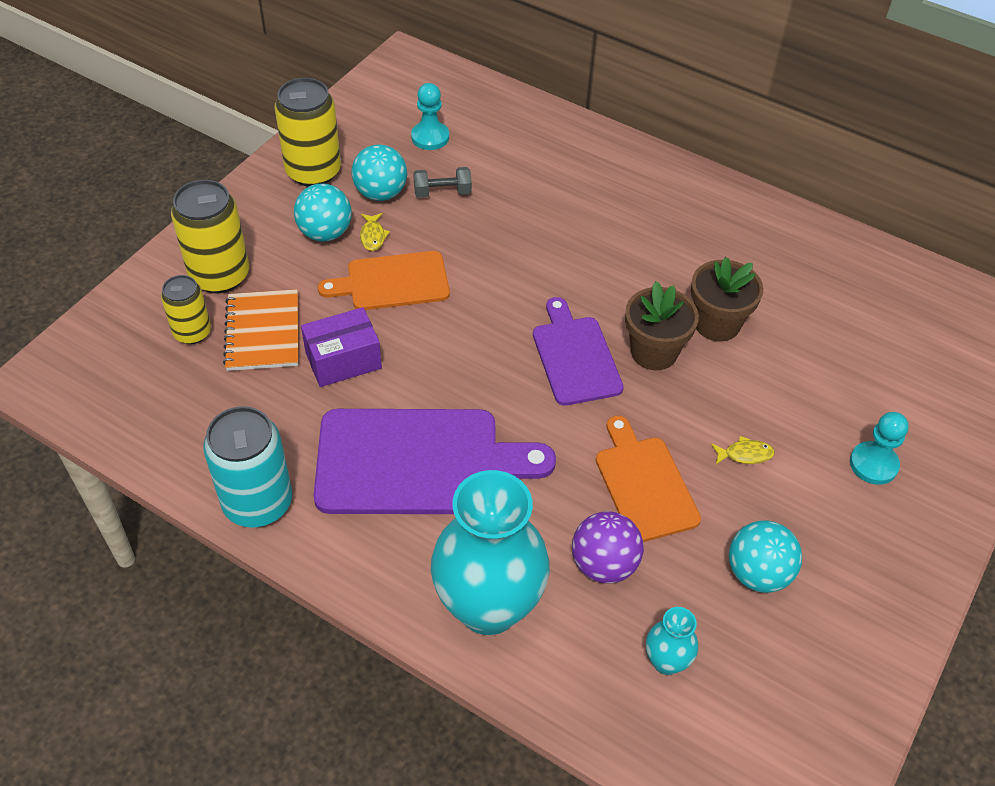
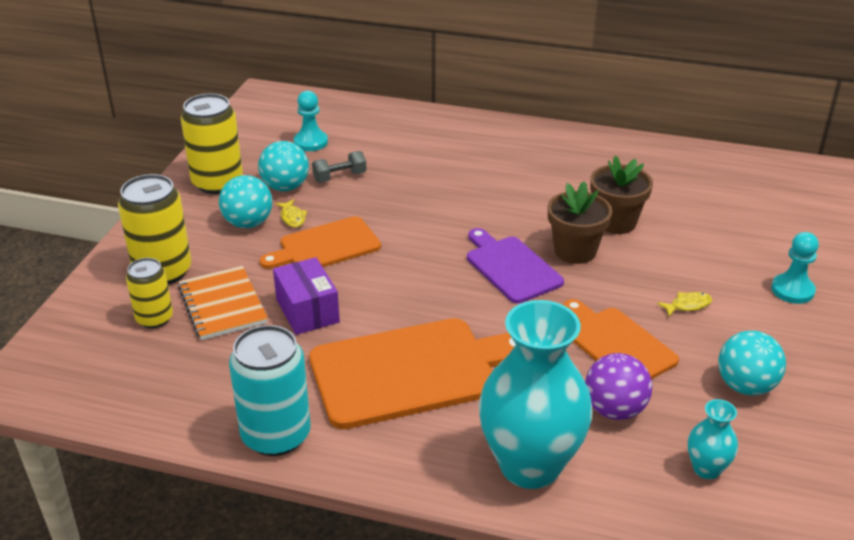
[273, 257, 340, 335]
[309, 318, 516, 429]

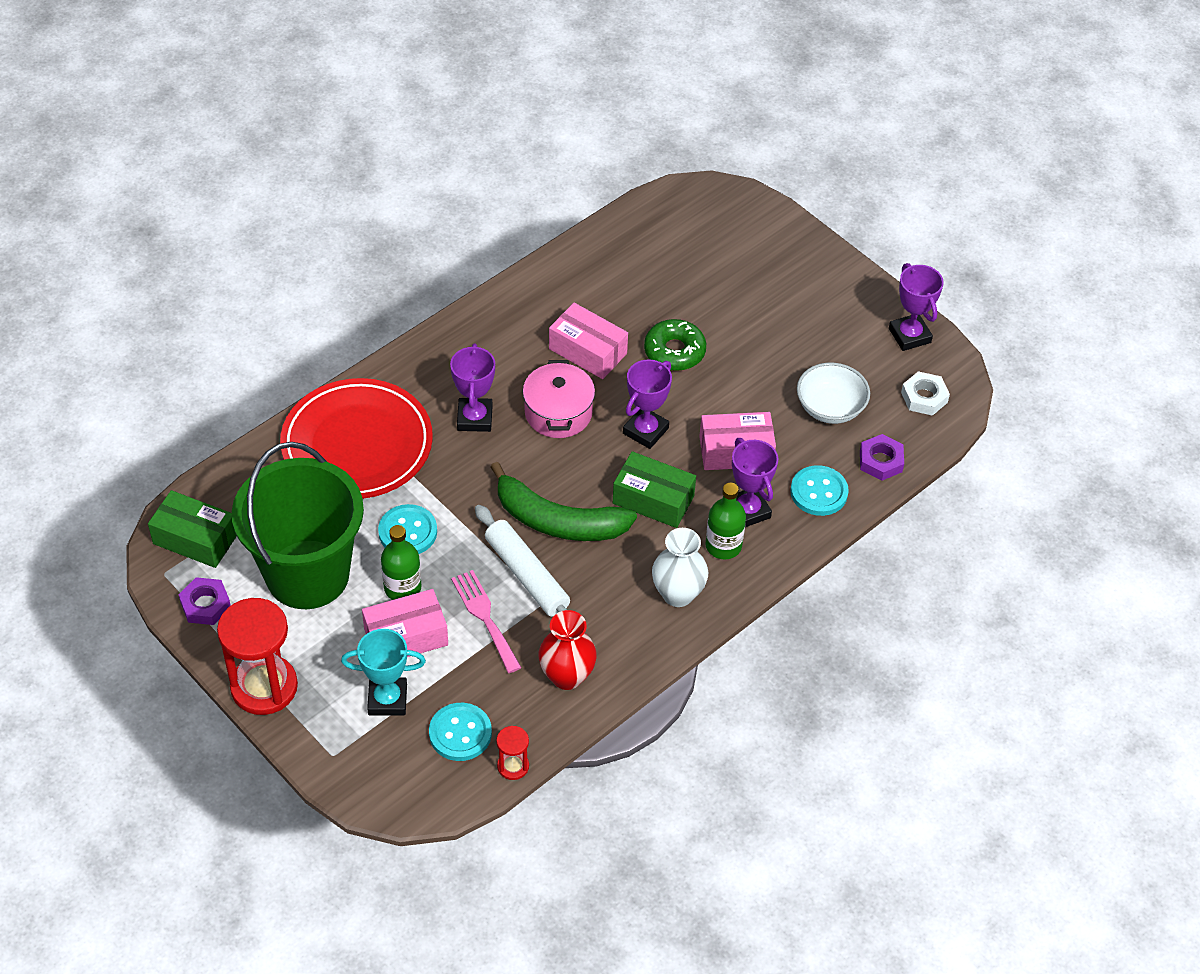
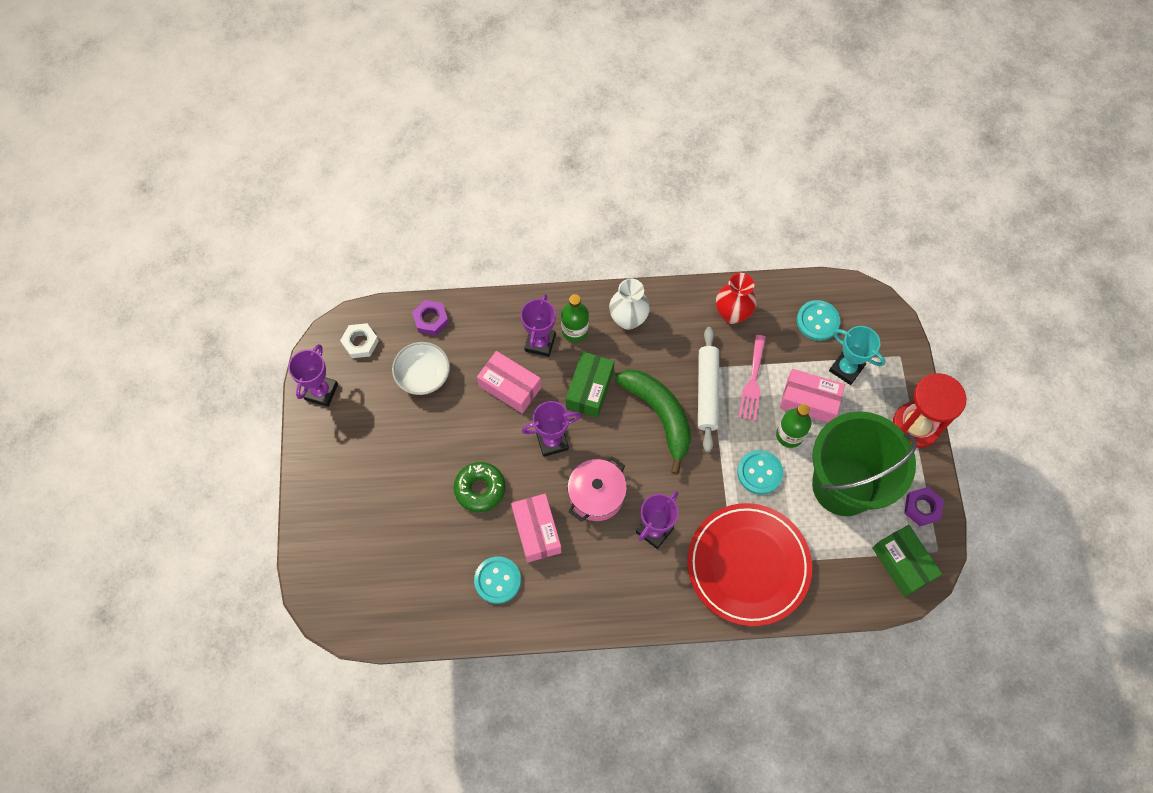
[474, 556, 521, 604]
[566, 351, 614, 418]
[496, 726, 529, 780] (first image)

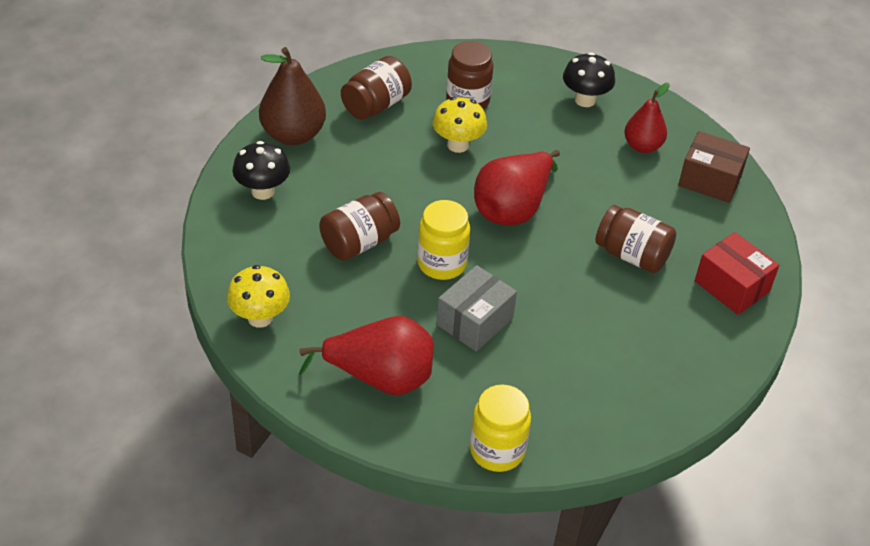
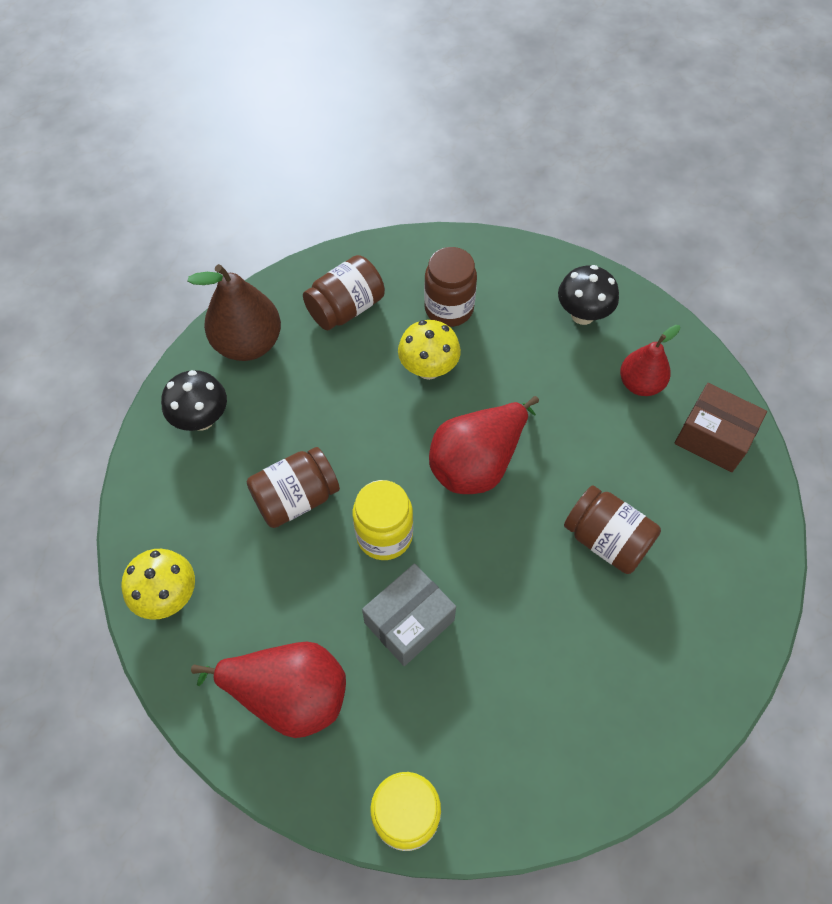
[695, 232, 779, 315] (first image)

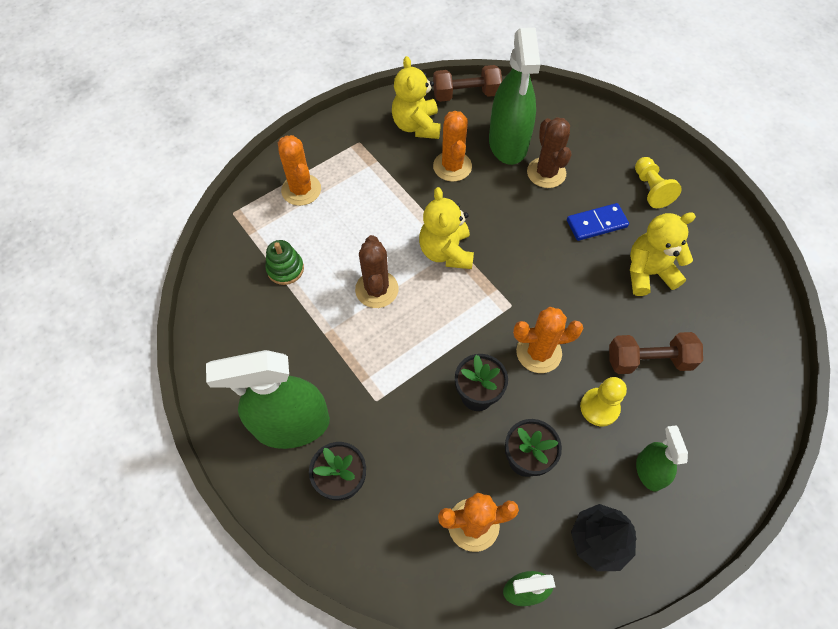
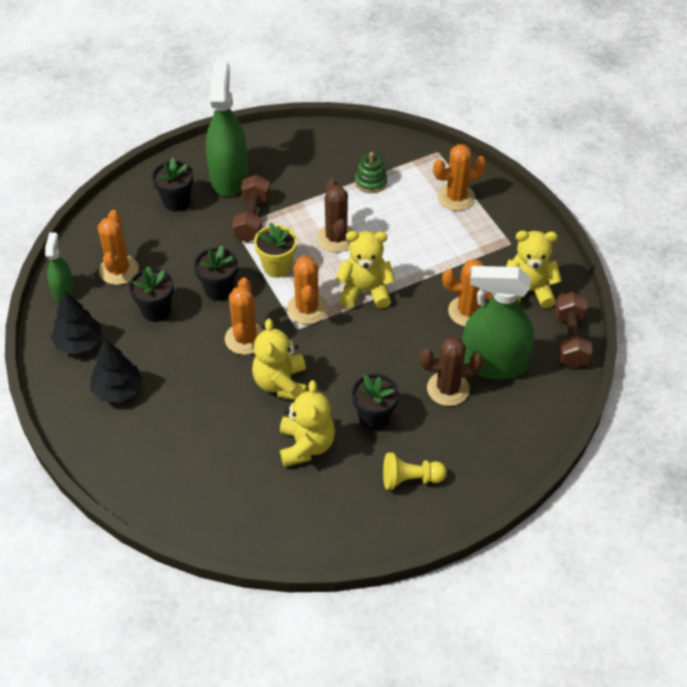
[90, 340, 143, 403]
[232, 174, 270, 242]
[252, 318, 307, 400]
[254, 223, 297, 278]
[287, 255, 328, 324]
[317, 179, 353, 252]
[352, 374, 399, 430]
[580, 377, 627, 426] (first image)

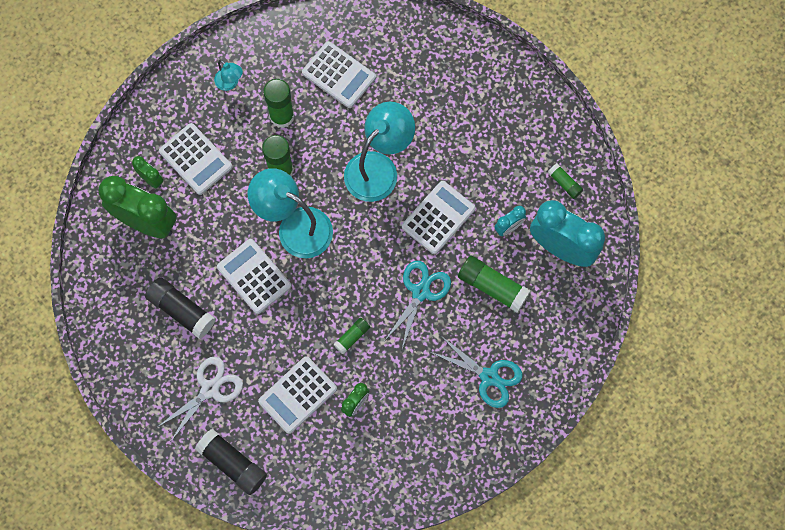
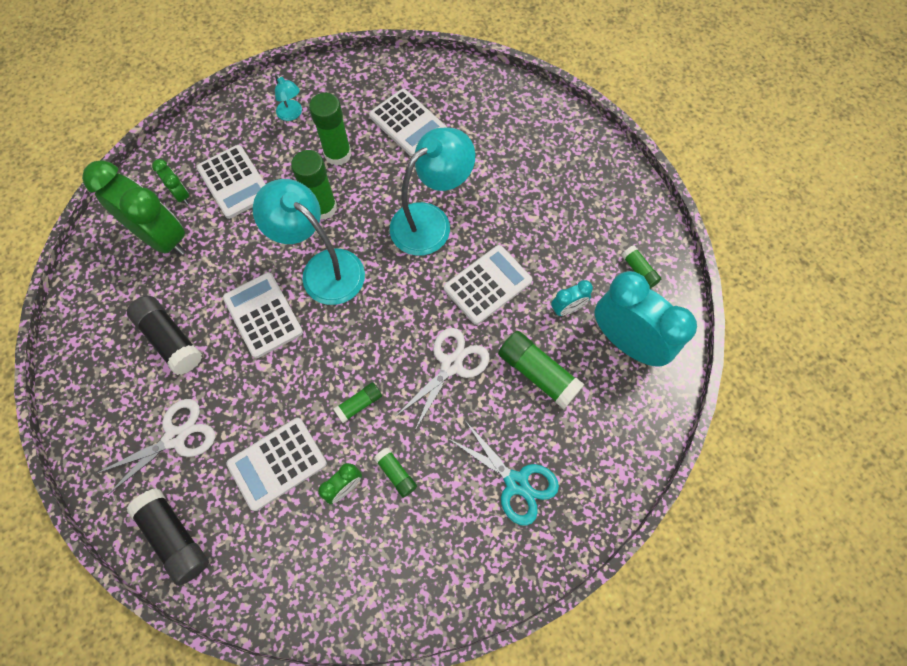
[374, 448, 417, 498]
[395, 328, 489, 430]

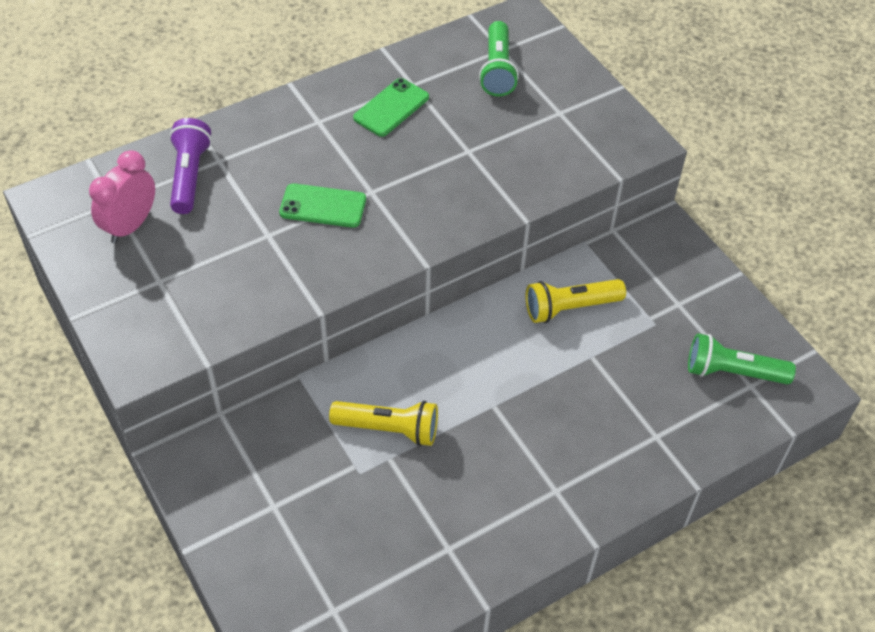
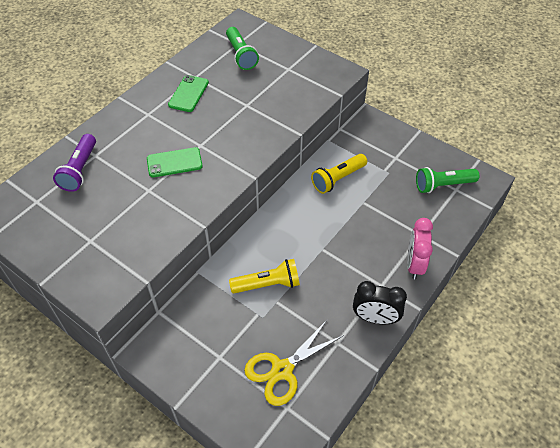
[53, 134, 96, 192]
[244, 320, 344, 406]
[353, 281, 407, 324]
[407, 218, 433, 279]

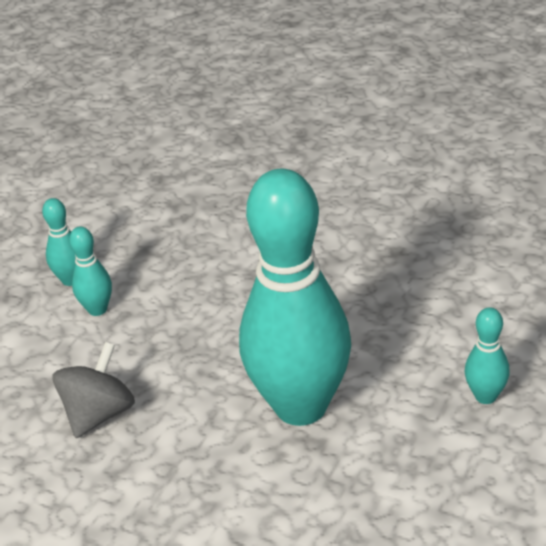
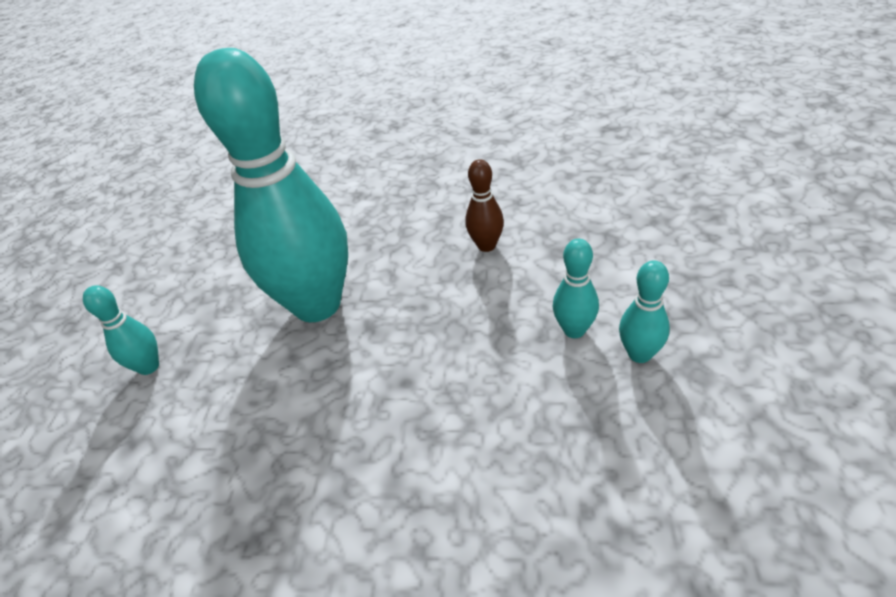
[465, 159, 504, 252]

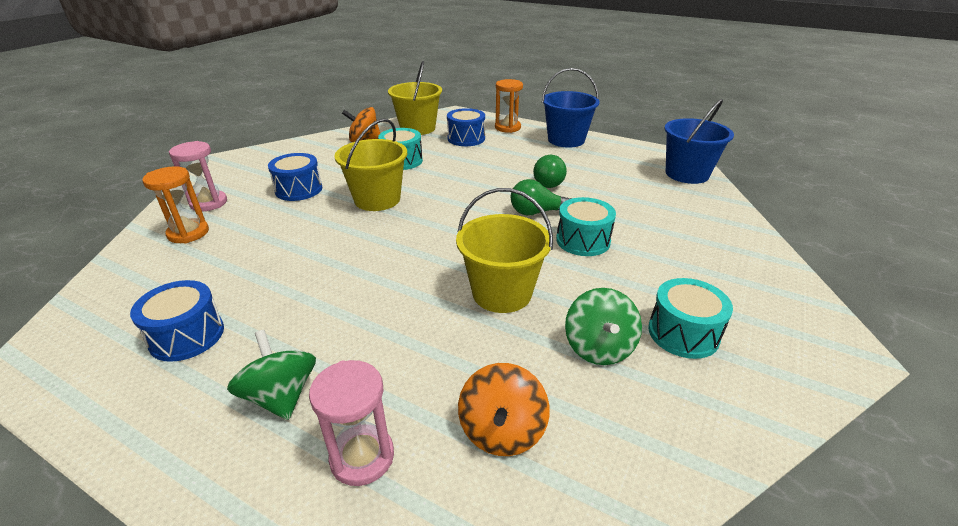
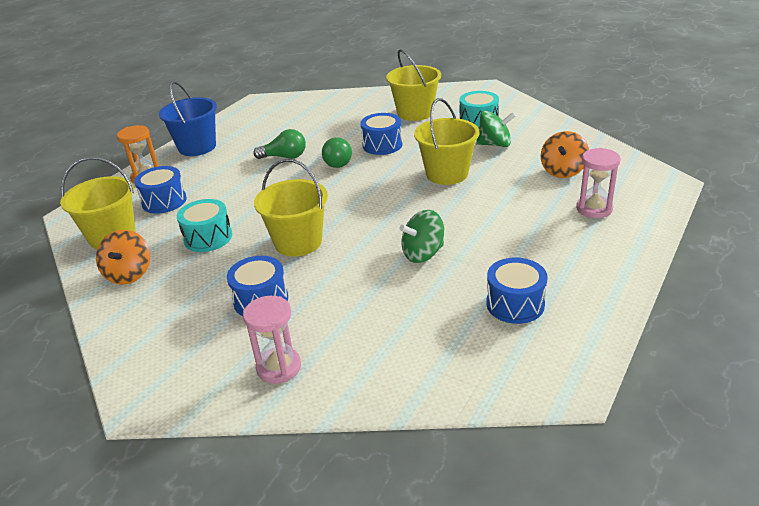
[361, 113, 403, 155]
[386, 49, 441, 121]
[399, 210, 444, 263]
[541, 131, 589, 178]
[142, 166, 209, 243] (first image)
[664, 99, 734, 184] (first image)

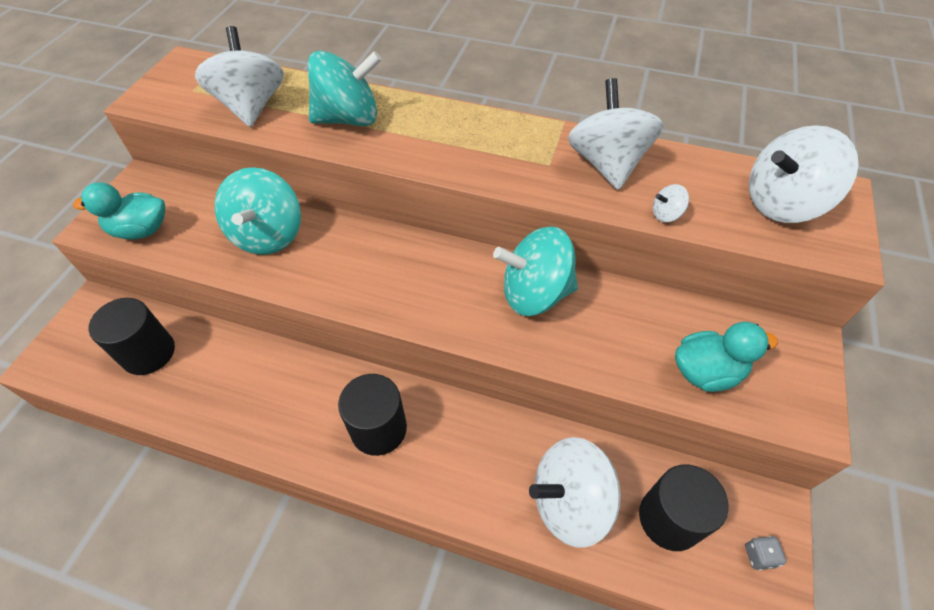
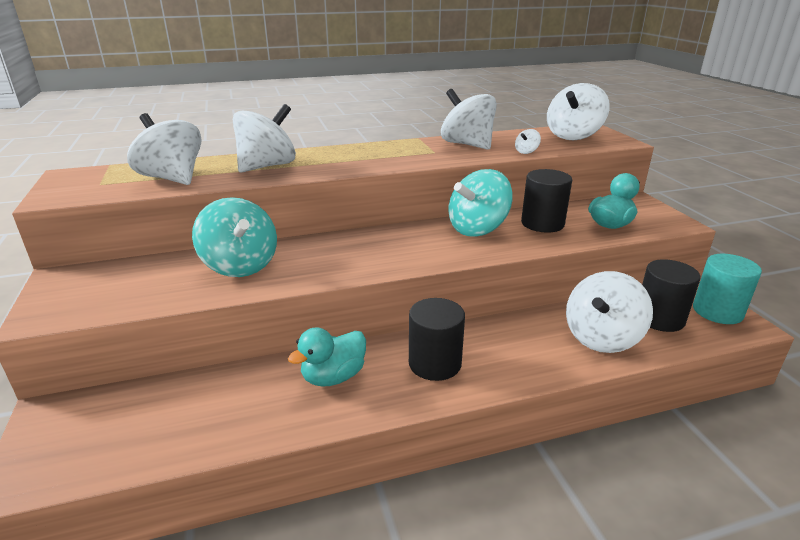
[233, 104, 296, 172]
[288, 327, 366, 387]
[521, 169, 572, 233]
[693, 254, 762, 324]

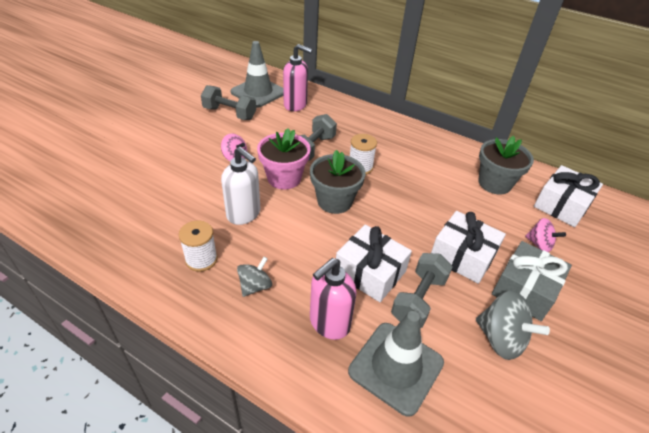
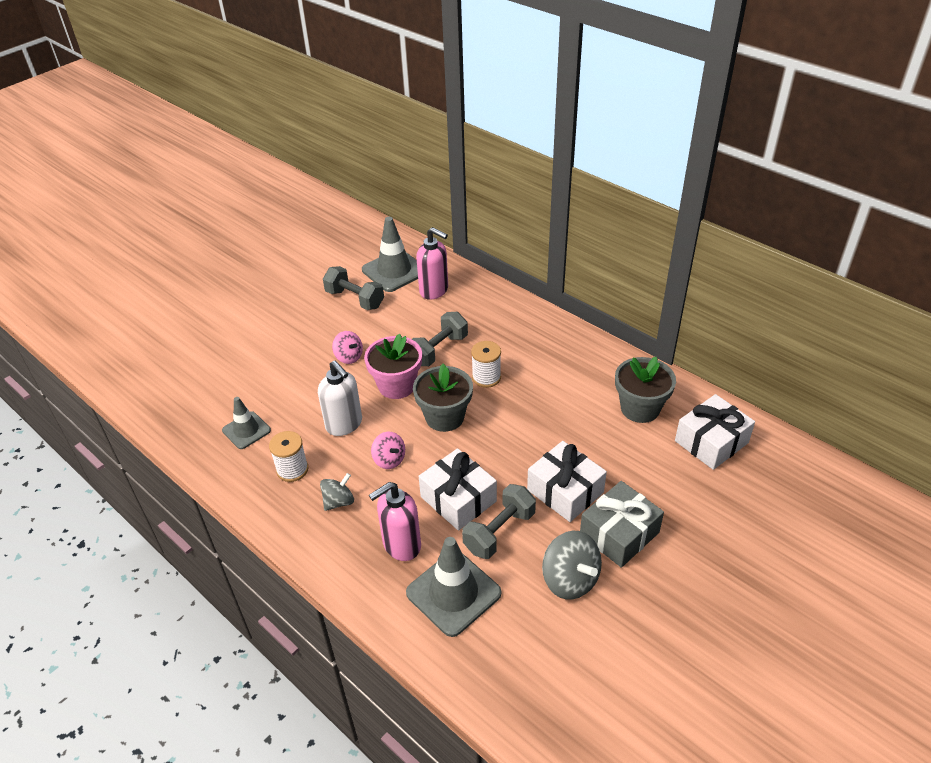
[222, 397, 271, 449]
[371, 432, 405, 469]

